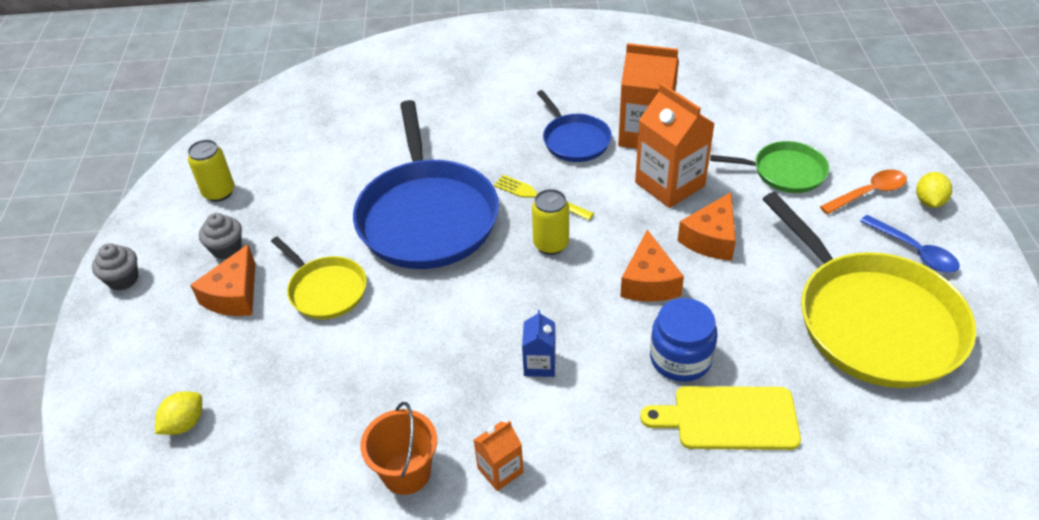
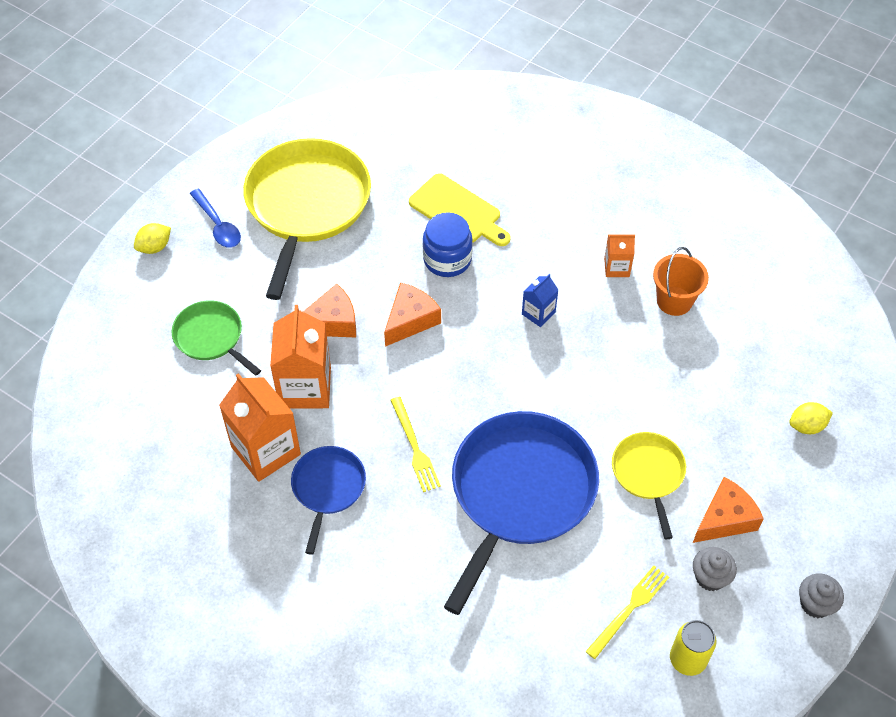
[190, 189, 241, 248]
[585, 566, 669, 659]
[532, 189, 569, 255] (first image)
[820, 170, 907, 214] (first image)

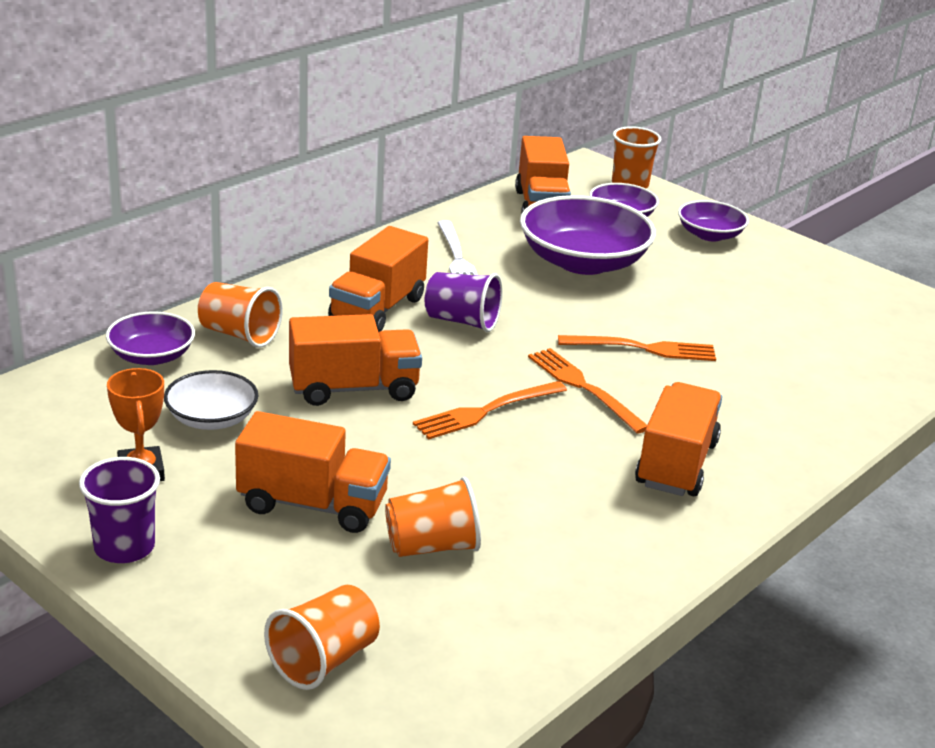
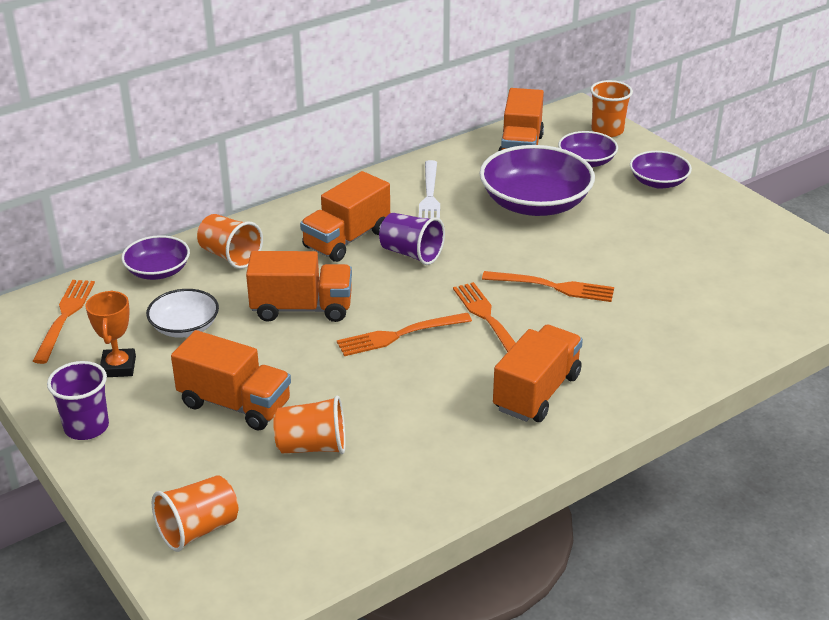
[33, 280, 95, 364]

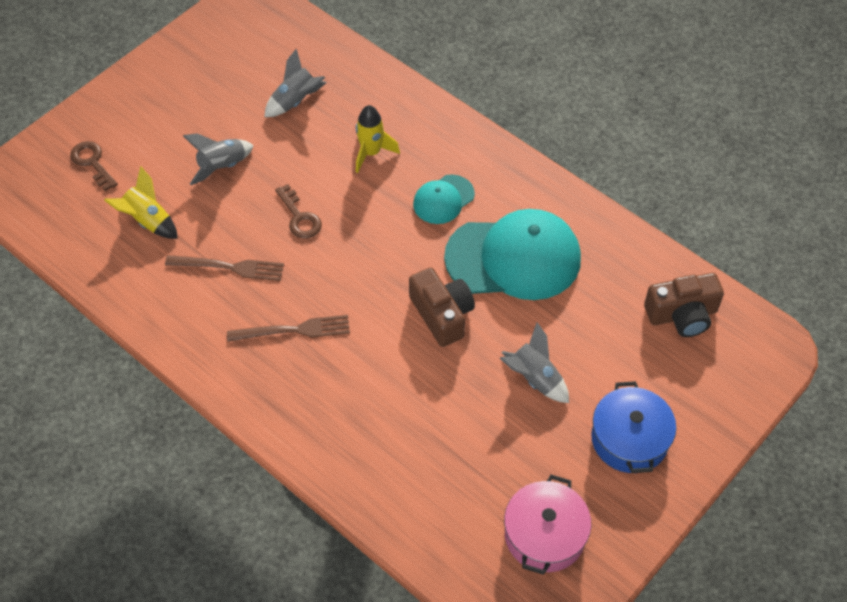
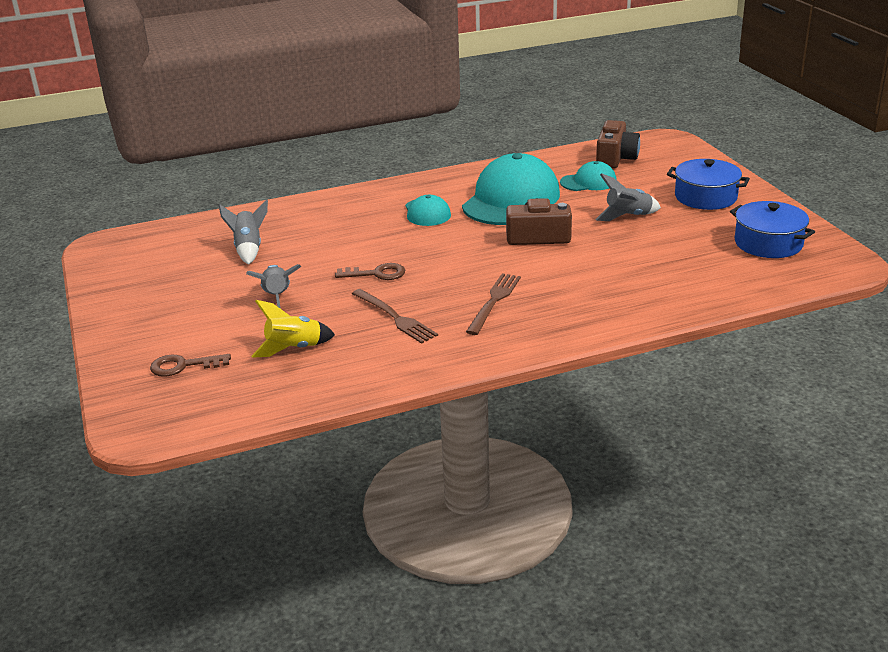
[352, 289, 438, 344]
[560, 161, 617, 191]
[730, 201, 815, 258]
[356, 105, 400, 173] (first image)

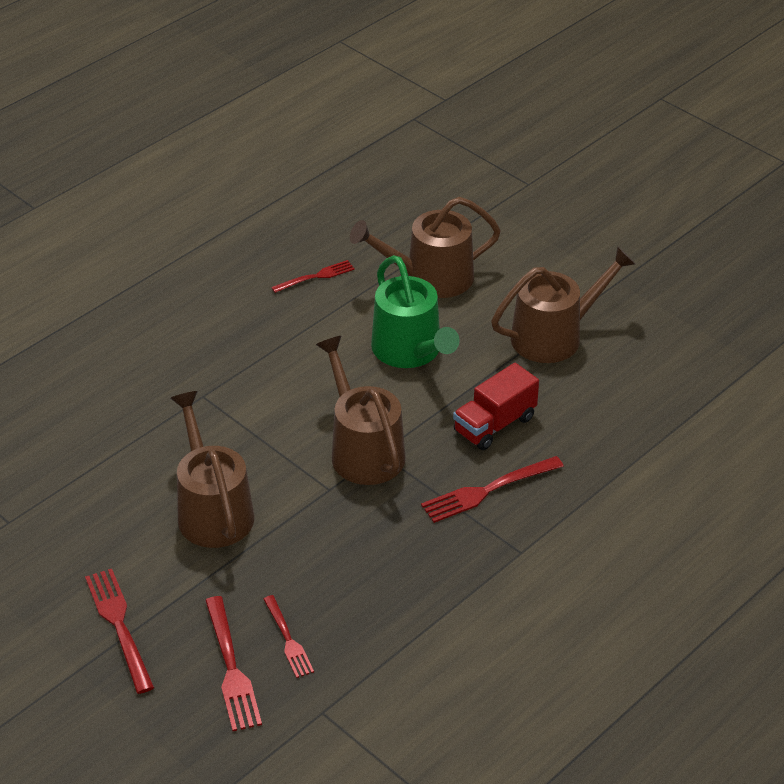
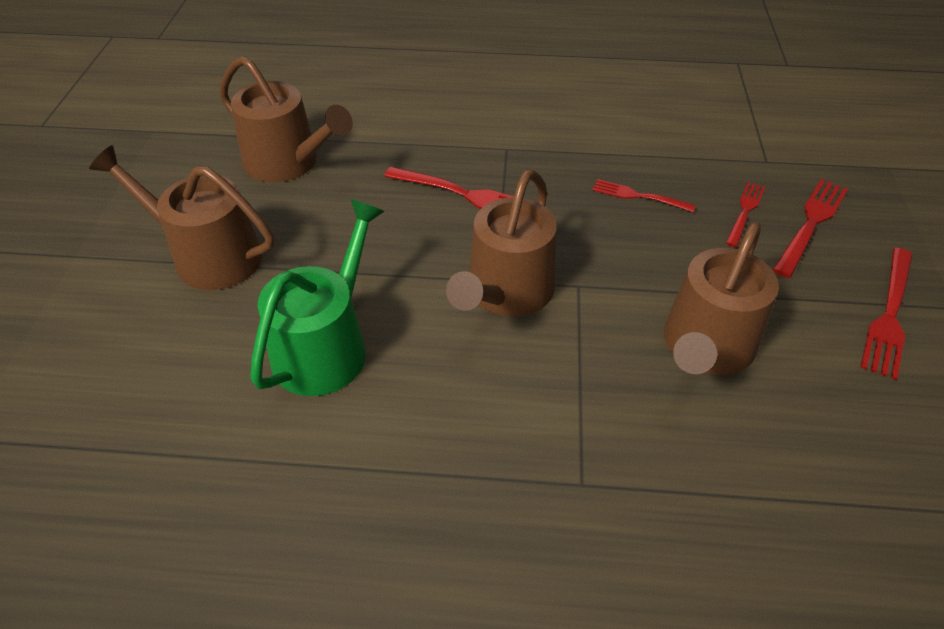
[220, 56, 353, 182]
[593, 179, 696, 212]
[453, 363, 539, 450] (first image)

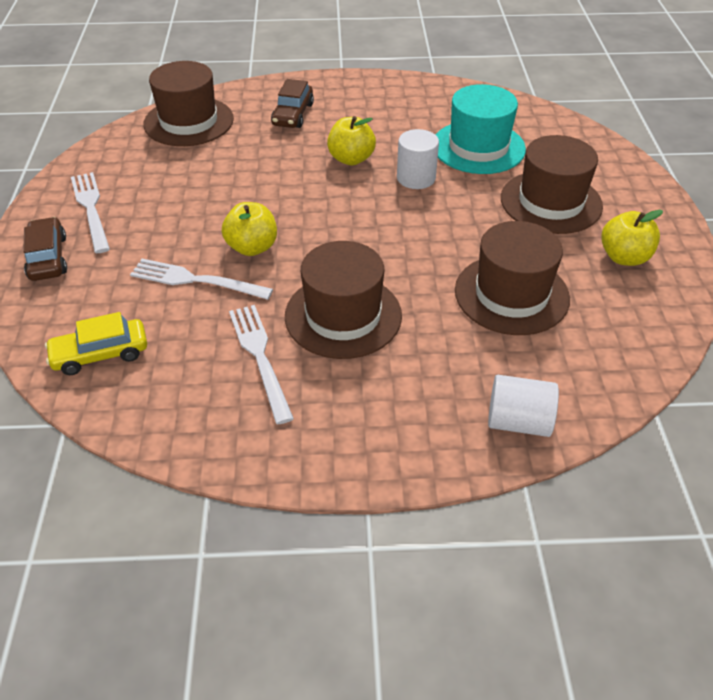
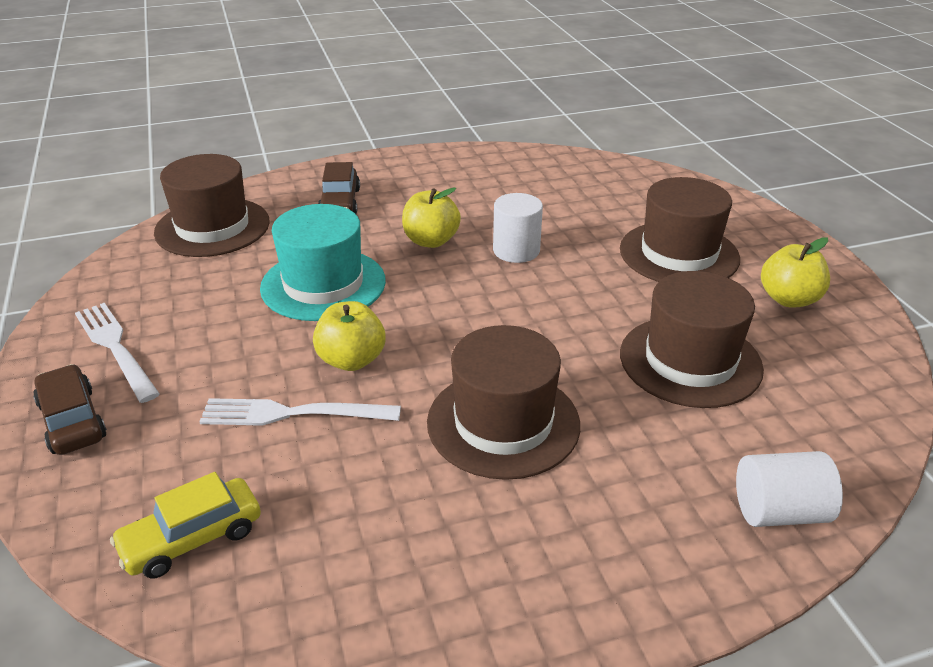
[260, 204, 386, 321]
[229, 305, 294, 424] (first image)

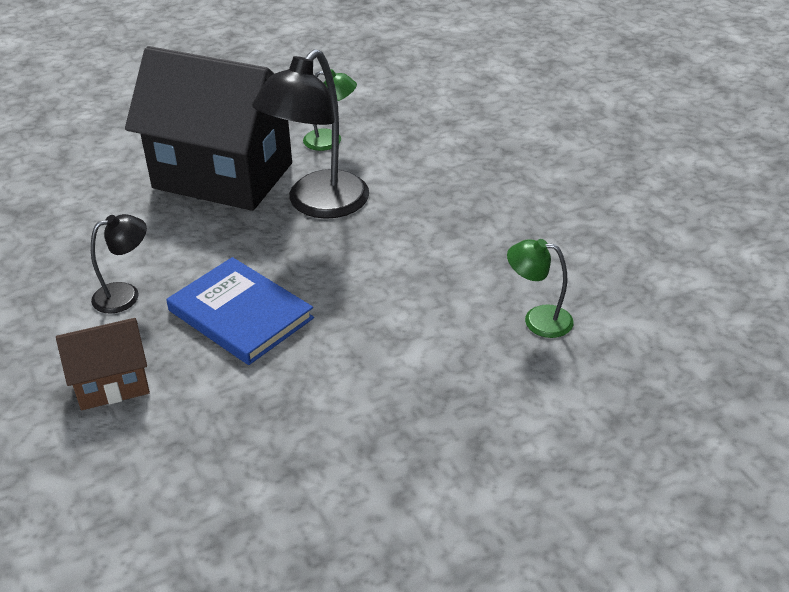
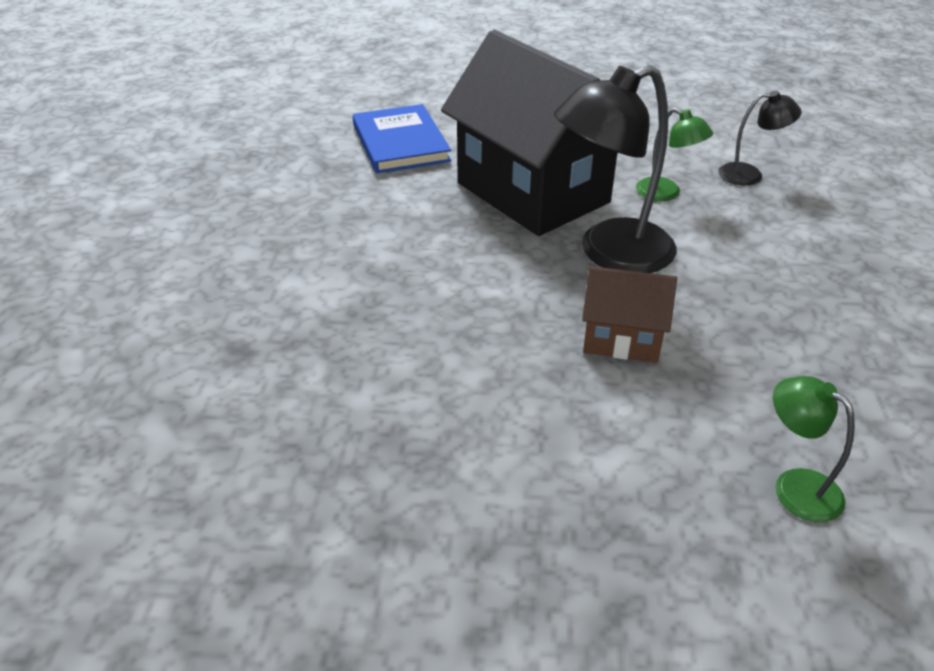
[353, 104, 451, 174]
[582, 266, 677, 363]
[718, 91, 802, 185]

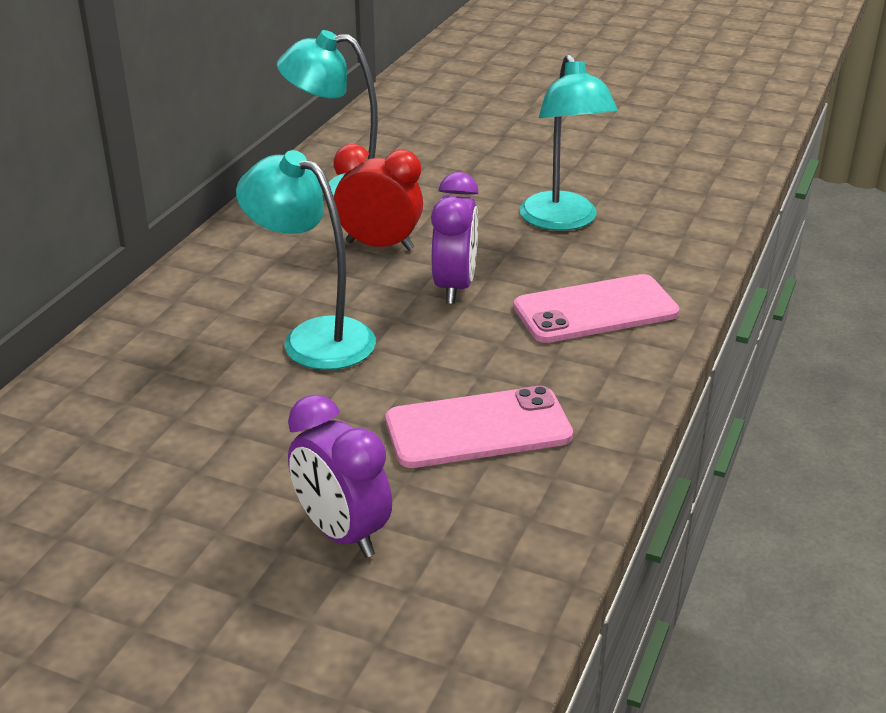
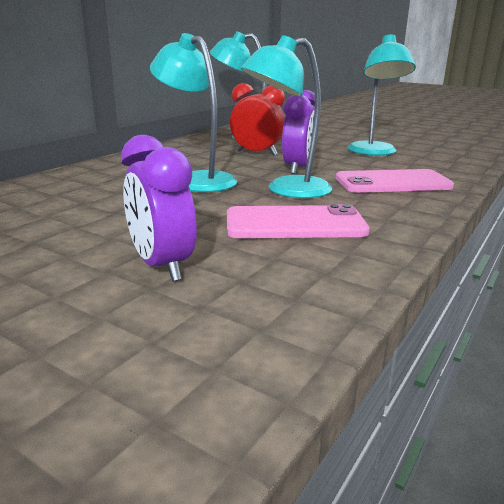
[241, 35, 332, 198]

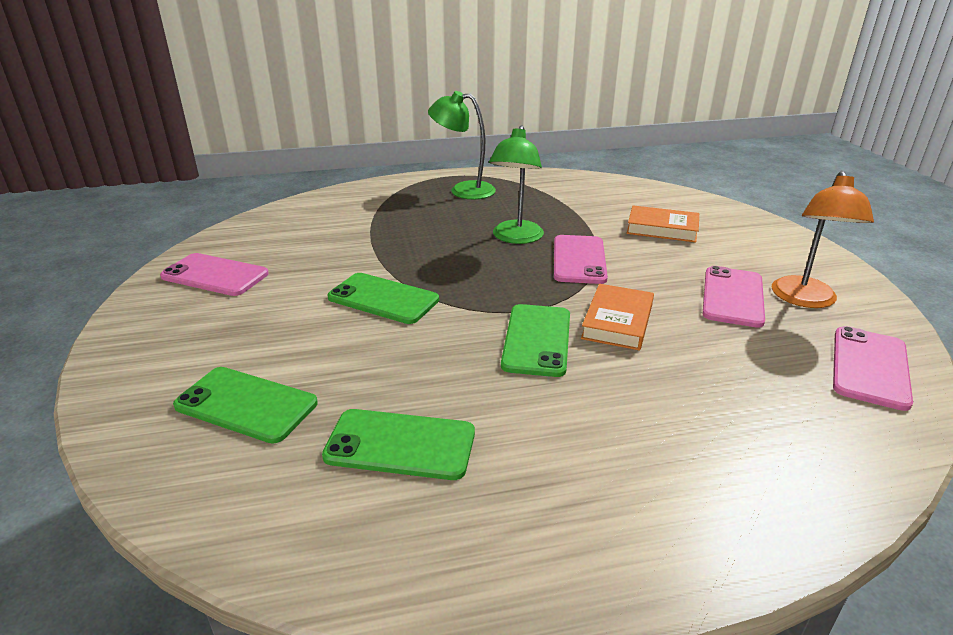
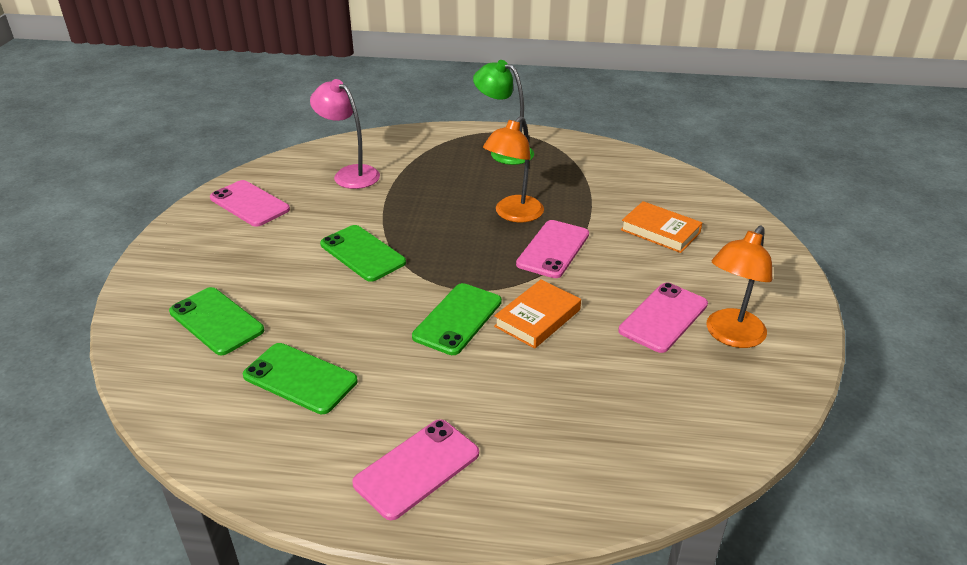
[310, 79, 380, 189]
[352, 419, 479, 520]
[483, 116, 544, 222]

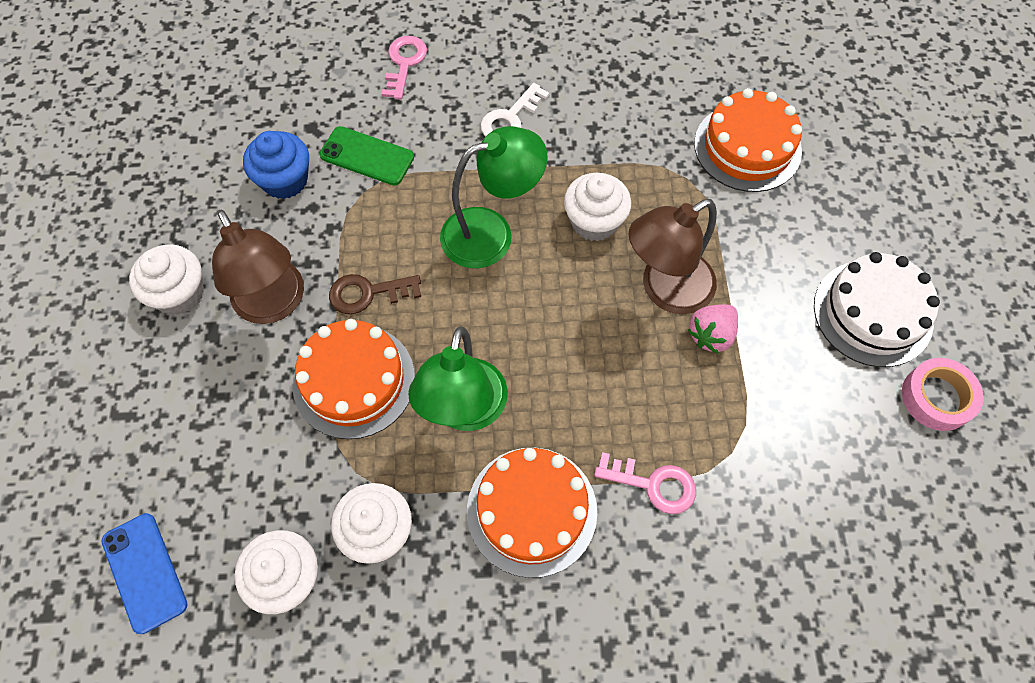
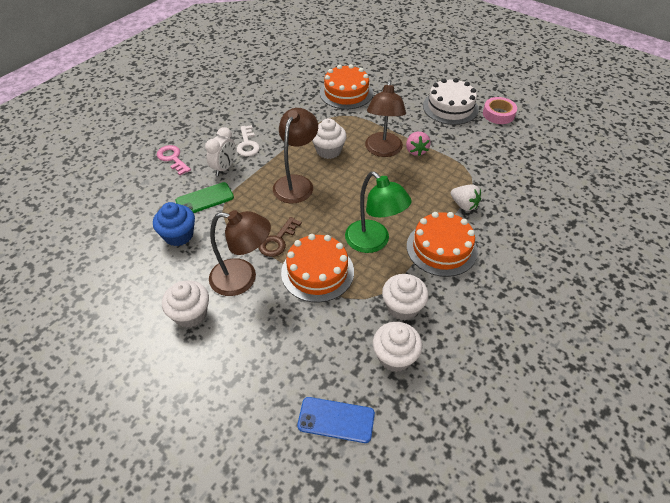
[205, 127, 236, 176]
[273, 108, 318, 203]
[451, 184, 481, 211]

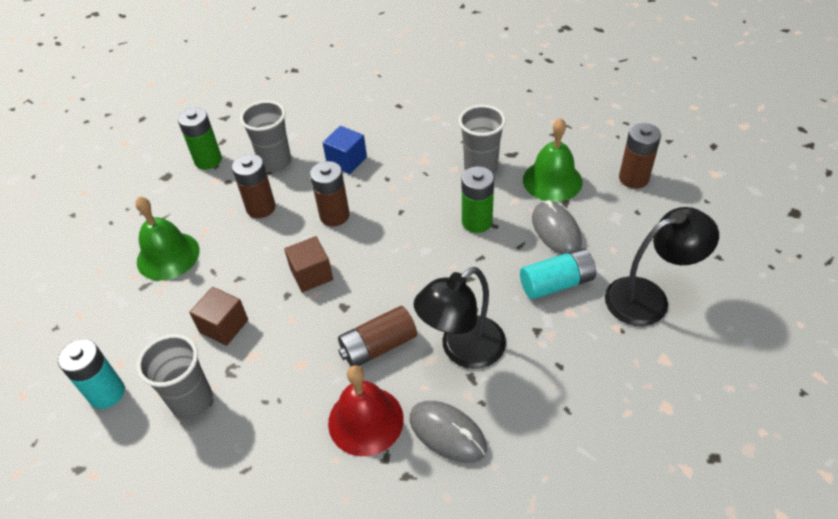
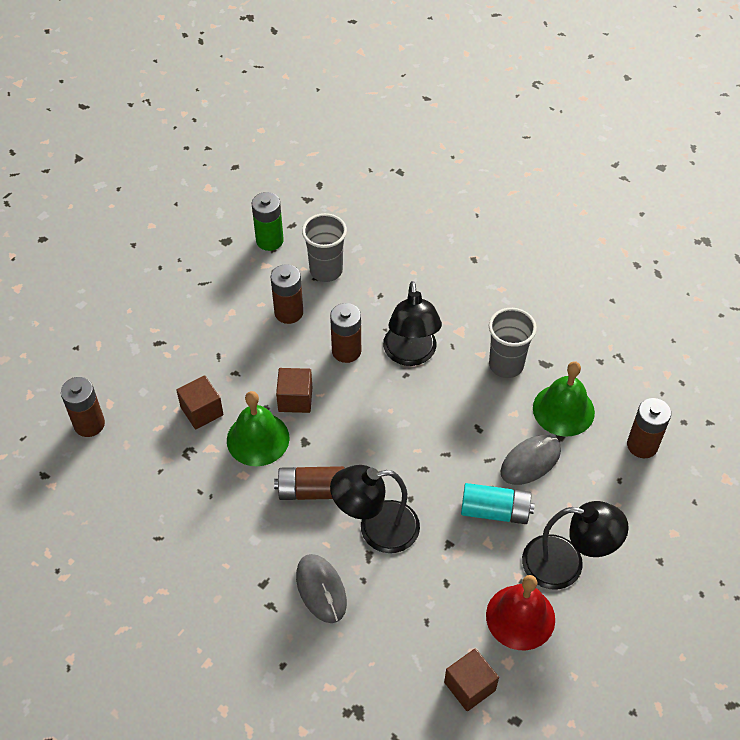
[61, 377, 105, 437]
[227, 391, 290, 466]
[383, 281, 442, 366]
[444, 648, 499, 711]
[486, 575, 555, 650]
[500, 435, 561, 485]
[137, 334, 213, 419] (first image)
[323, 126, 367, 174] (first image)
[462, 167, 494, 233] (first image)

